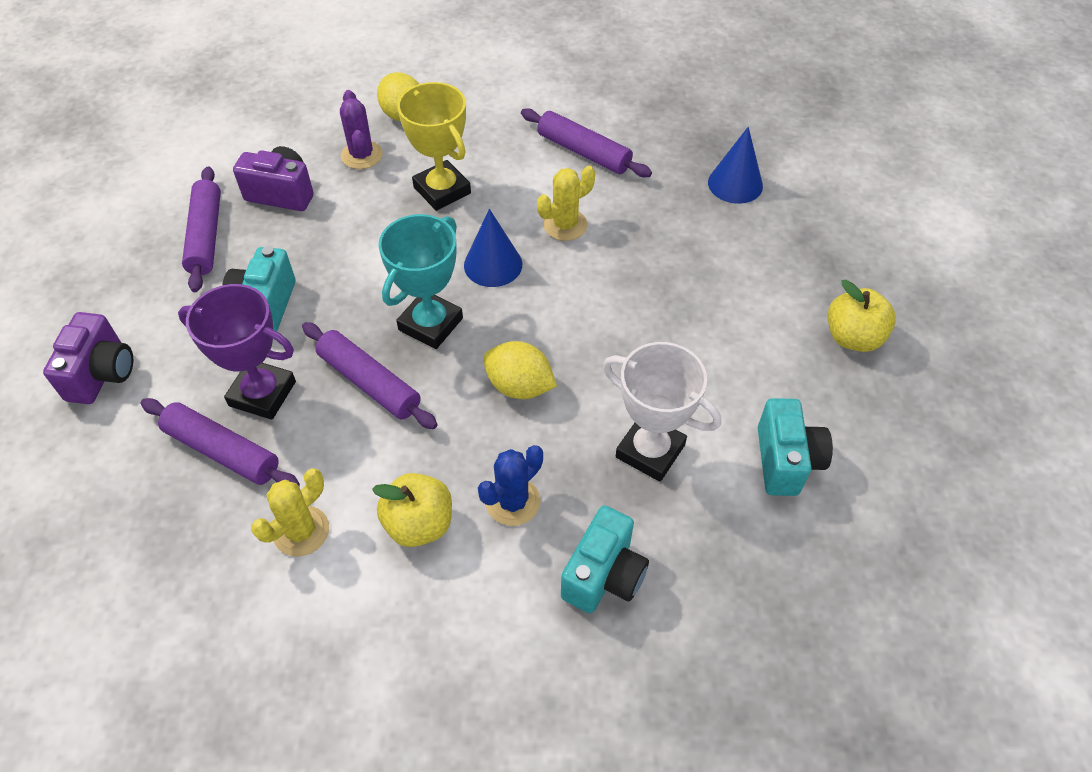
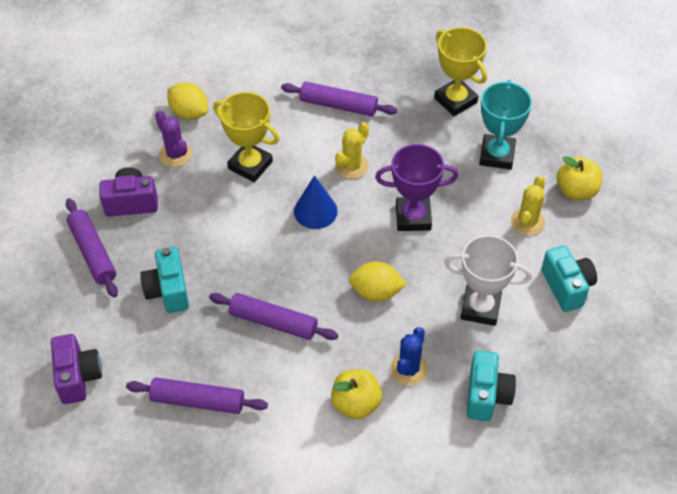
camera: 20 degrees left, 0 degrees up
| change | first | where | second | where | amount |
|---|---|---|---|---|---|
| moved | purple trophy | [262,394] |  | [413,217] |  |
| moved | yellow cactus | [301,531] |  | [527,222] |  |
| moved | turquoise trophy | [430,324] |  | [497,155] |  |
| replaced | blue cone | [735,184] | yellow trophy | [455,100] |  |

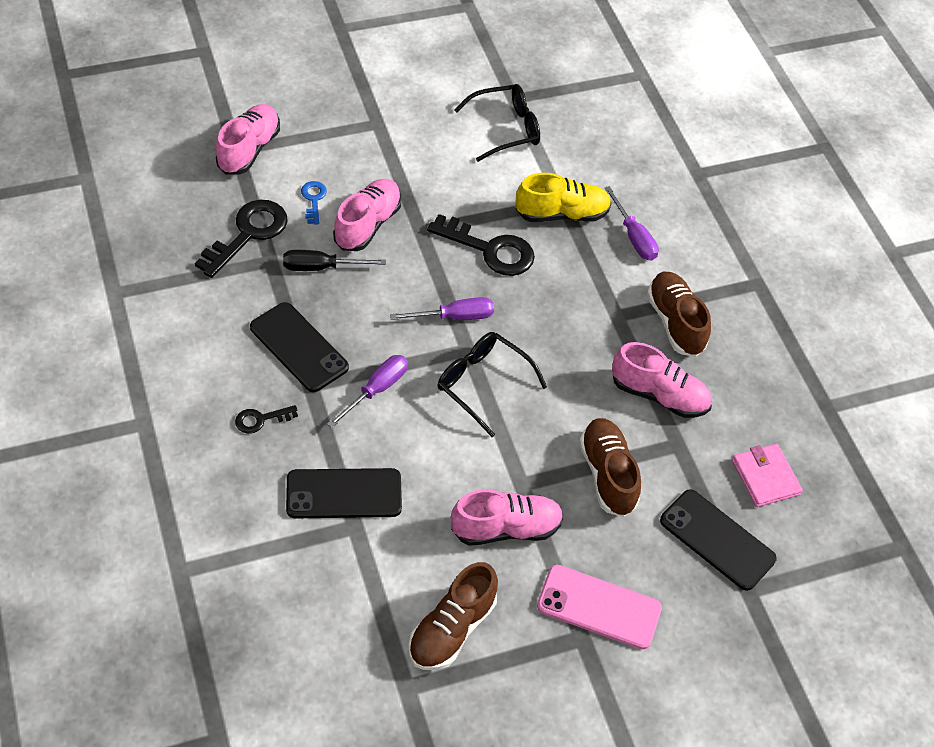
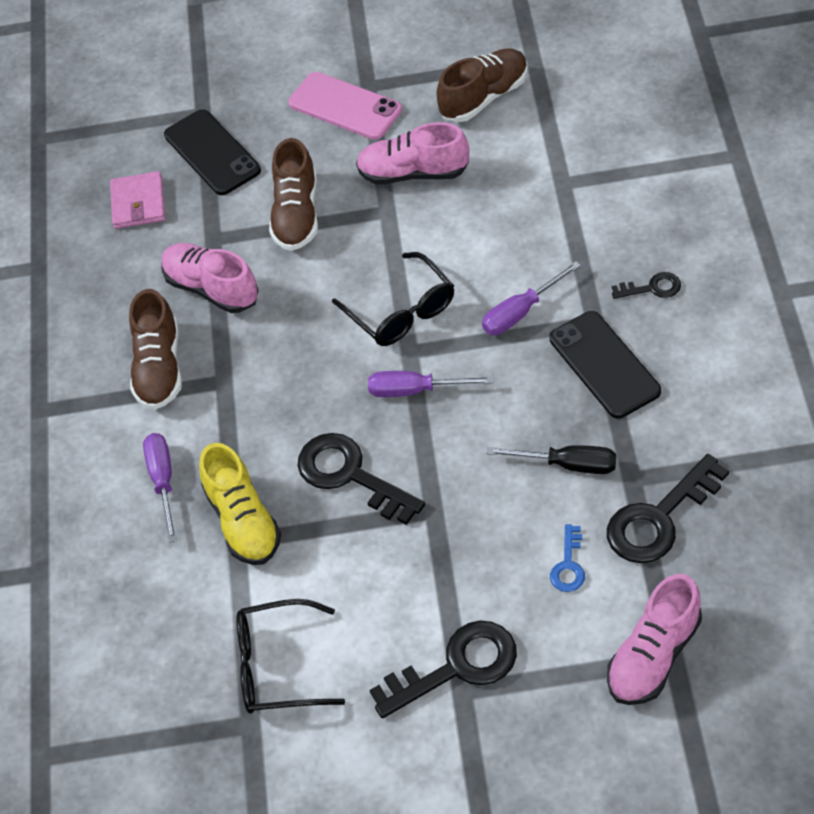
camera: 155 degrees left, 0 degrees up
| change | first | where | second | where | amount |
|---|---|---|---|---|---|
| removed | black phone | [344,494] |  |  |  |
| removed | pink shoe | [368,224] |  |  |  |
| turned | yellow shoe | [561,214] |  | [243,521] | 120 degrees counterclockwise |
| added |  |  | black key | [456,667] |  |

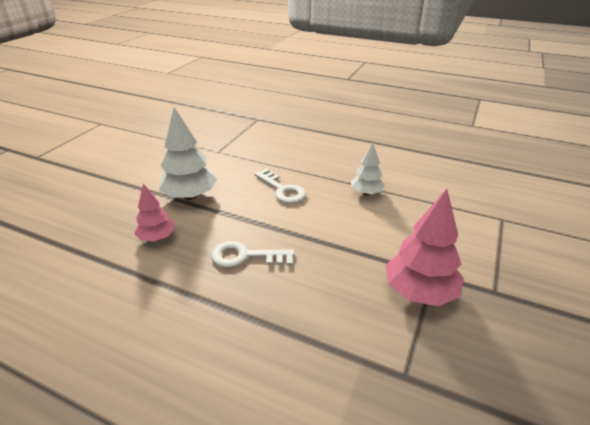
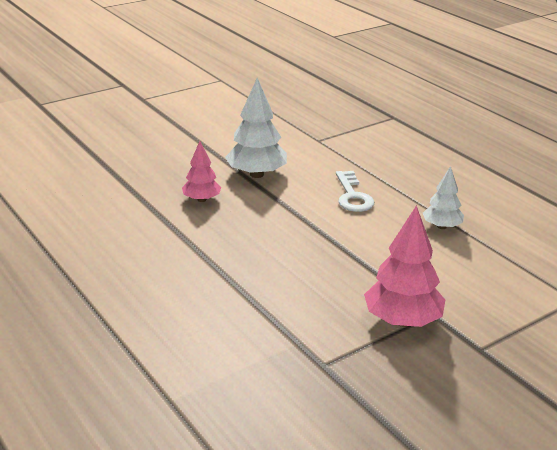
camera: 30 degrees right, 5 degrees down
| change | first | where | second | where | amount |
|---|---|---|---|---|---|
| removed | white key | [245,256] |  |  |  |

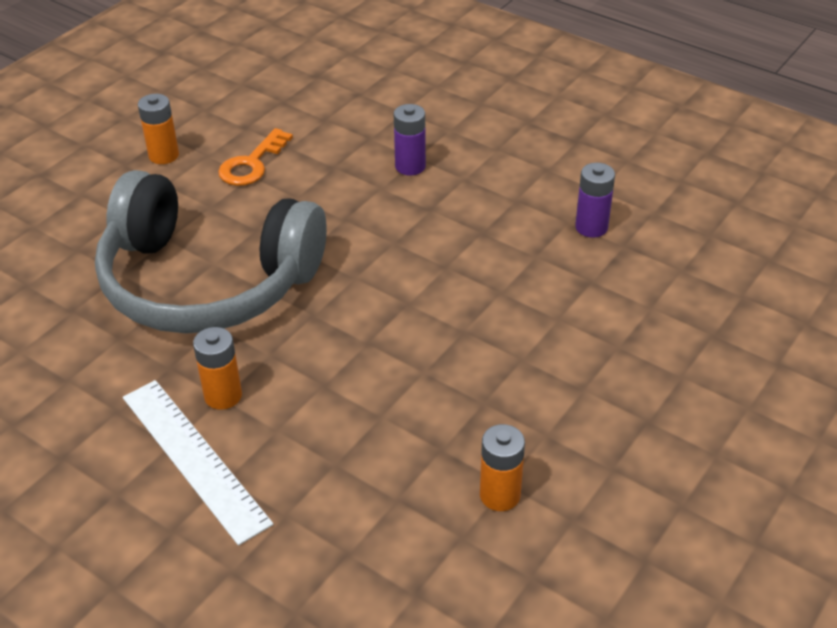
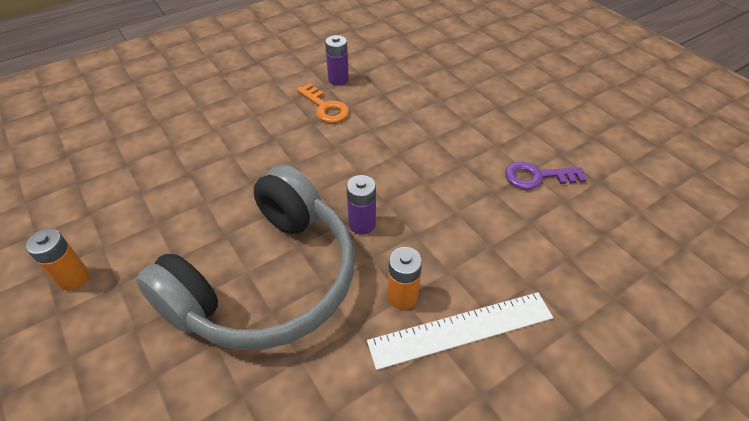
camera: 70 degrees left, 5 degrees up
| change | first | where | second | where | amount |
|---|---|---|---|---|---|
| moved | orange key | [252,164] |  | [325,107] |  |
| moved | purple battery | [410,166] |  | [362,224] |  |
| replaced | orange battery | [500,495] | purple key | [537,176] |  |

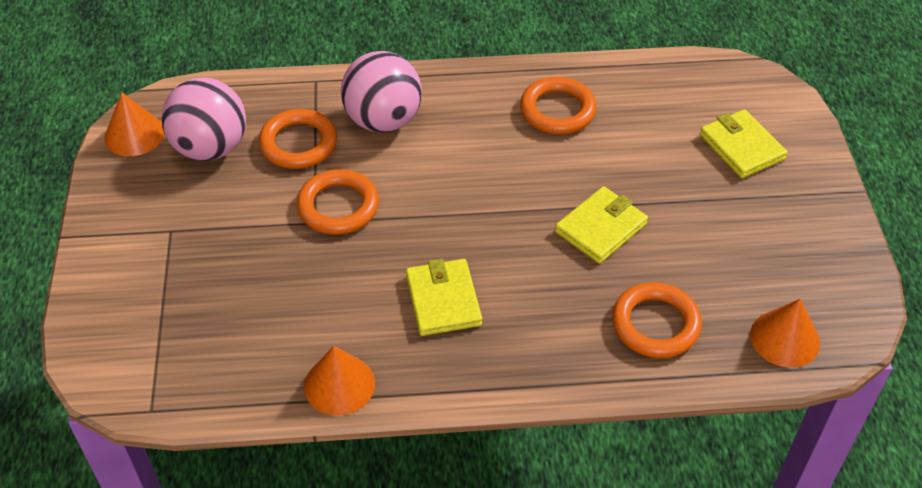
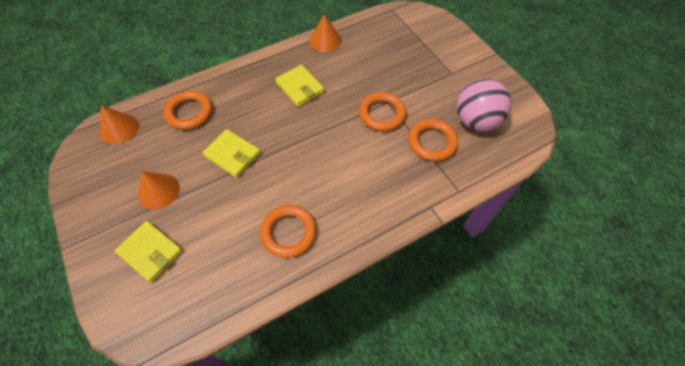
camera: 155 degrees right, 10 degrees up
| change | first | where | second | where | amount |
|---|---|---|---|---|---|
| moved | orange cone | [134,134] |  | [159,191] |  |
| removed | pink ball | [383,120] |  |  |  |
| turned | yellow wallet | [601,228] |  | [232,155] | 75 degrees counterclockwise |

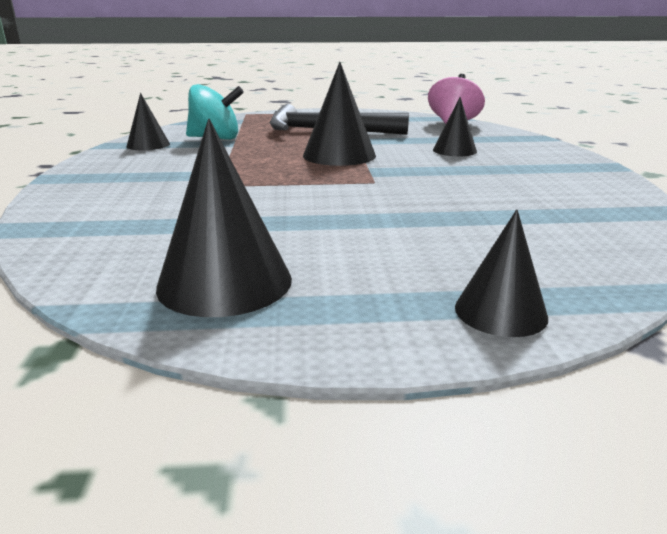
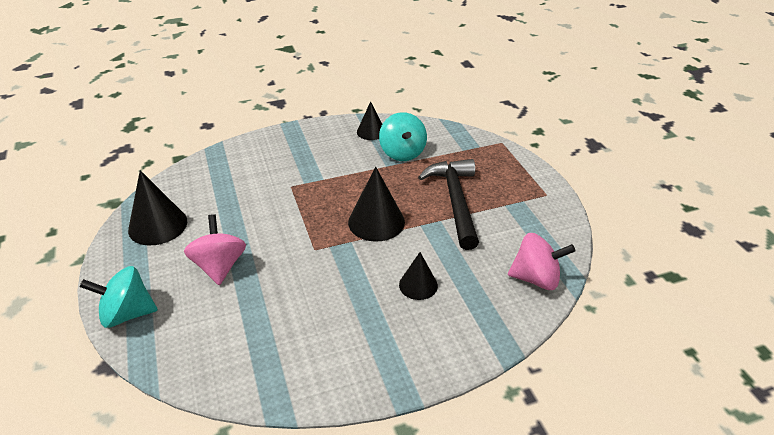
camera: 75 degrees right, 15 degrees up
| change | first | where | second | where | amount |
|---|---|---|---|---|---|
| replaced | black cone | [500,312] | turquoise spinning top | [127,314] |  |
| added |  |  | pink spinning top | [219,266] |  |

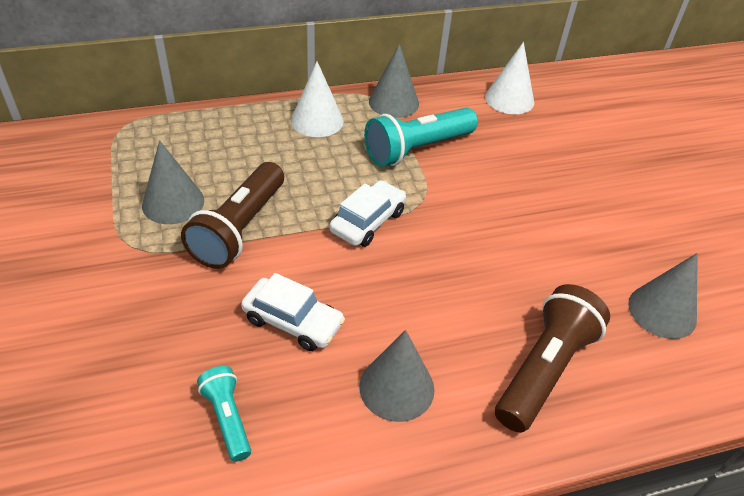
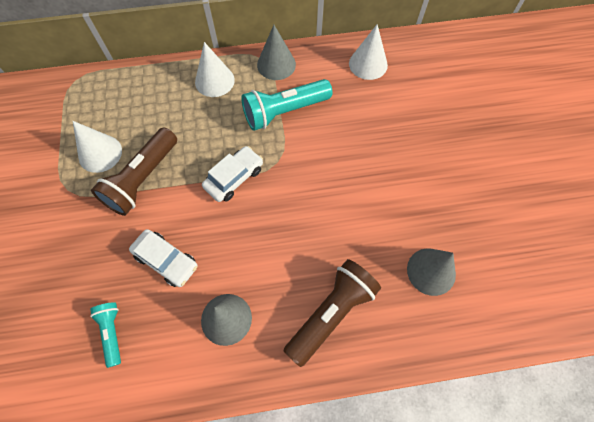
camera: 10 degrees right, 20 degrees up
| change | first | where | second | where | amount |
|---|---|---|---|---|---|
| recoloured | grey cone | [173,202] | white cone | [100,153] |  |

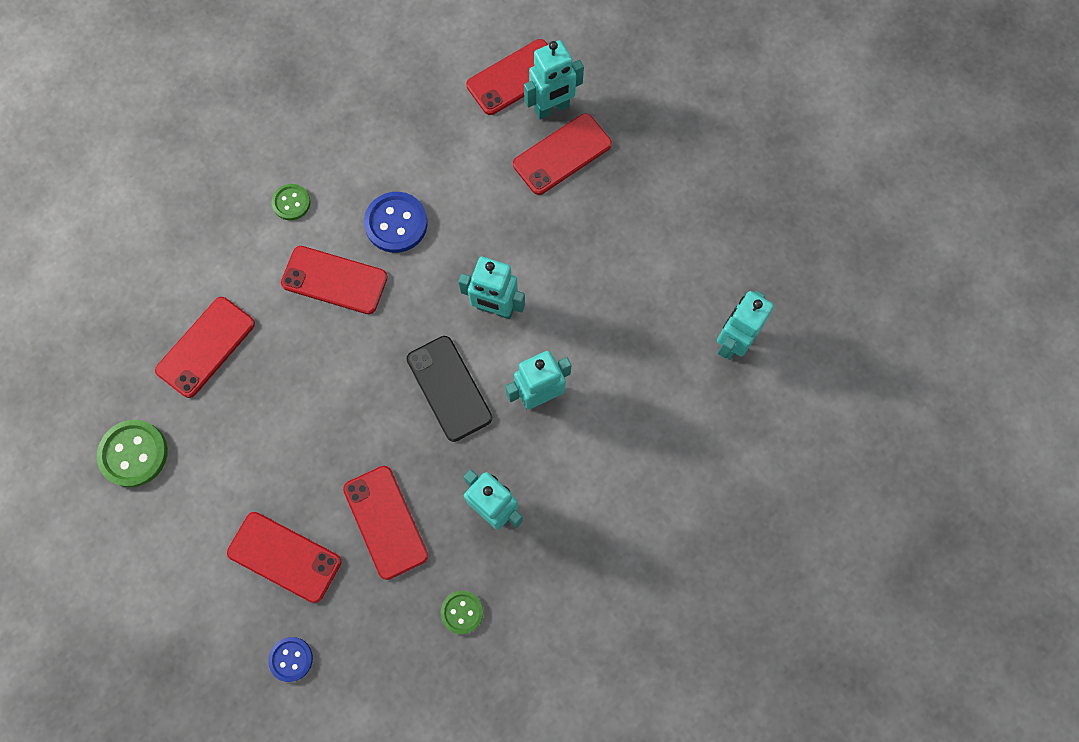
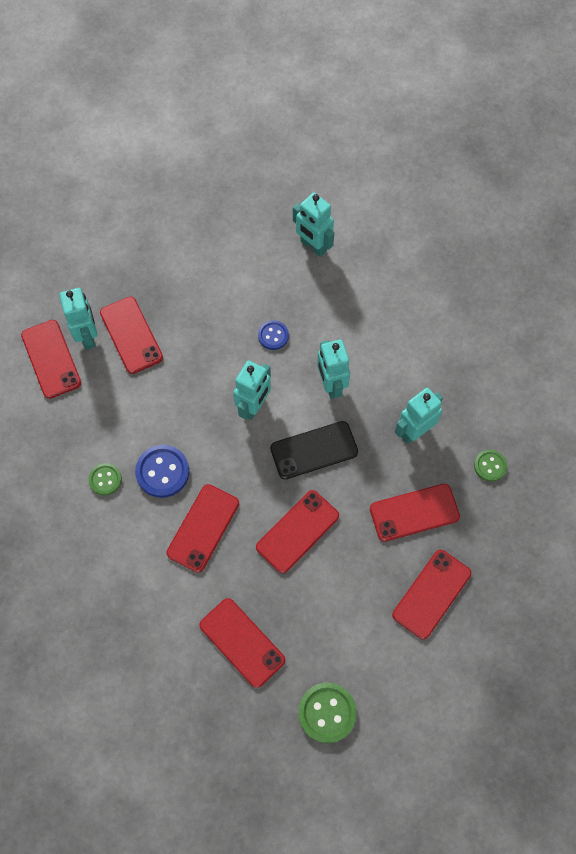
camera: 80 degrees left, 5 degrees down
| change | first | where | second | where | amount |
|---|---|---|---|---|---|
| moved | blue button | [291,659] |  | [273,336] |  |
| moved | green button | [291,203] |  | [105,479] |  |
| added |  |  | red phone | [297,531] |  |

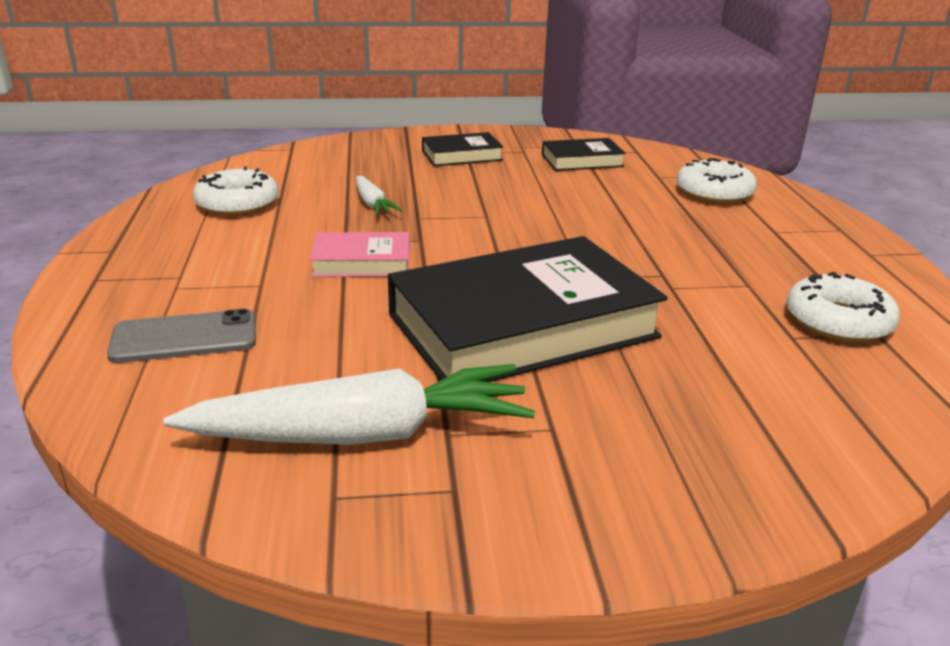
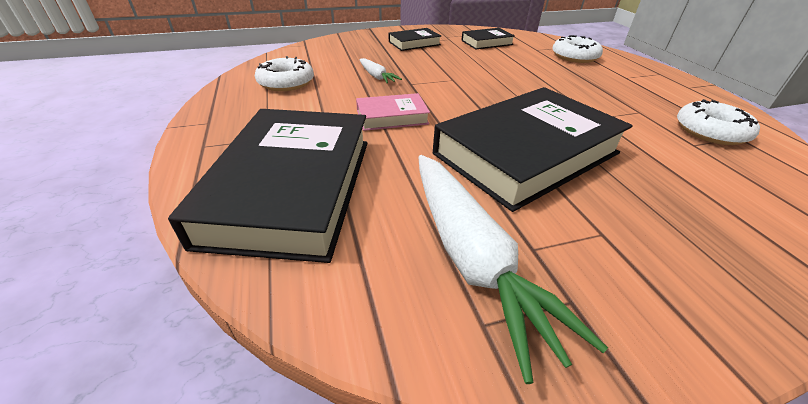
camera: 10 degrees left, 10 degrees up
| change | first | where | second | where | amount |
|---|---|---|---|---|---|
| replaced | grey phone | [184,337] | black book | [291,188] |  |
| turned | white carrot | [363,434] |  | [472,258] | 90 degrees clockwise |

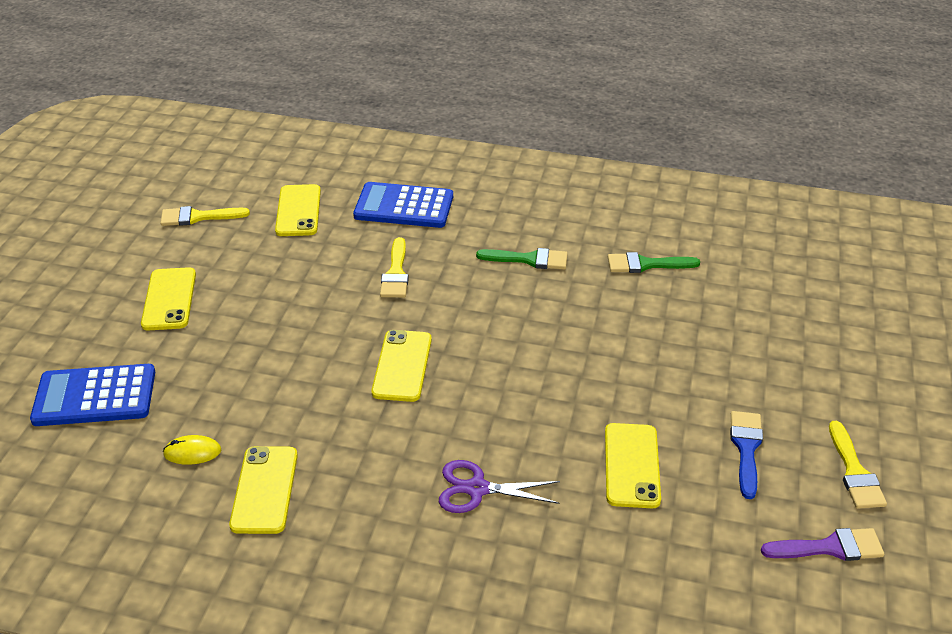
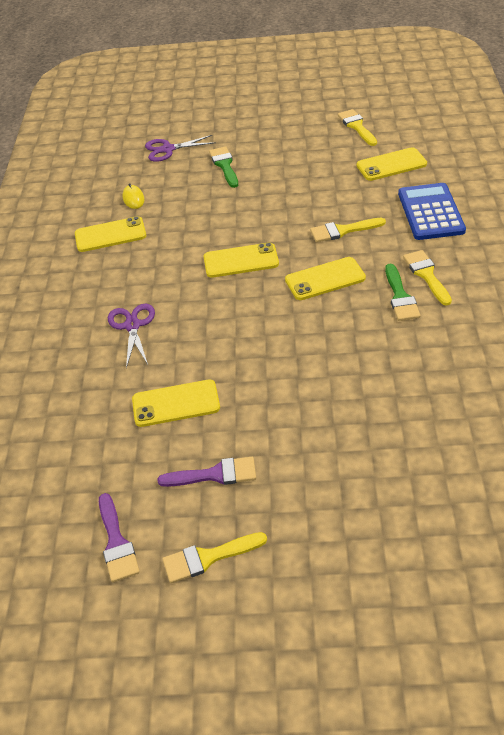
camera: 80 degrees right, 5 degrees up
| change | first | where | second | where | amount |
|---|---|---|---|---|---|
| replaced | blue calculator | [95,396] | purple scissors | [168,149] |  |
| moved | yellow phone | [169,299] |  | [325,279] |  |
| moved | green brush | [646,264] |  | [224,165] |  |
| recoloured | blue brush | [746,448] | purple brush | [215,474] |  |
| added |  |  | yellow brush | [426,275] |  |

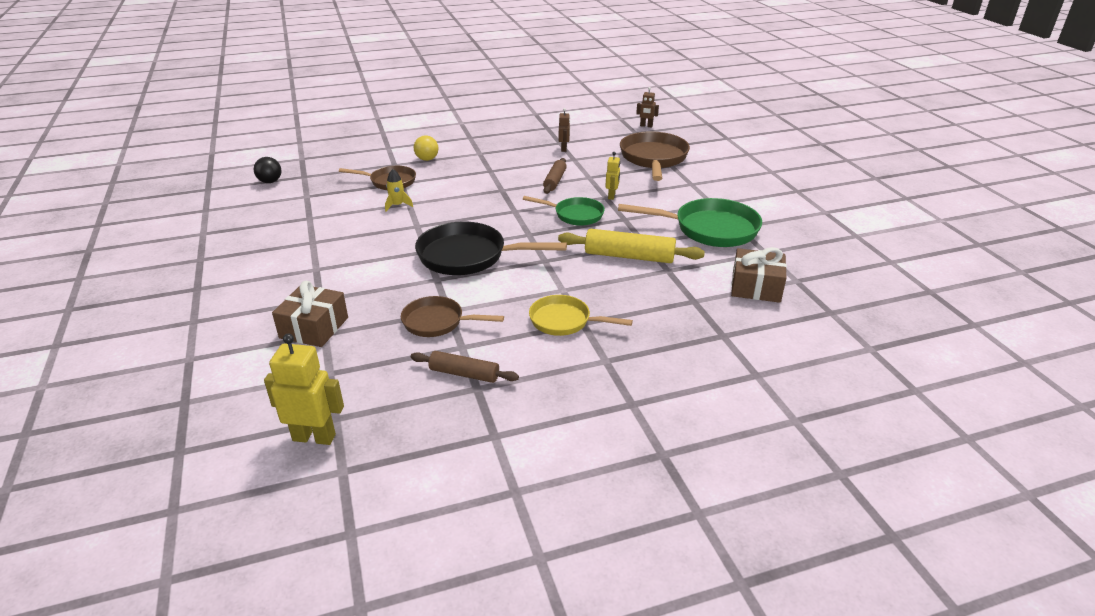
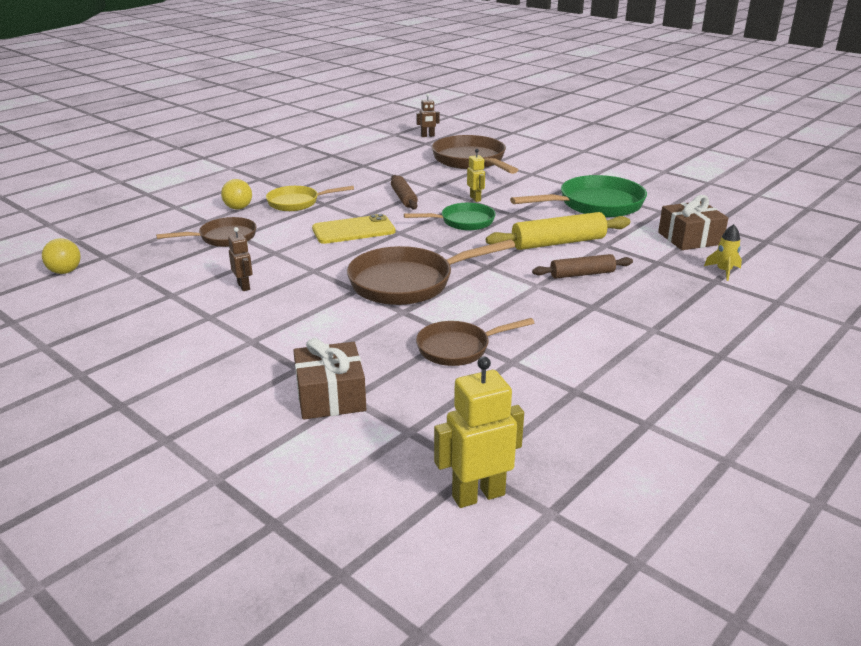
camera: 30 degrees left, 5 degrees down
| change | first | where | second | where | amount |
|---|---|---|---|---|---|
| recoloured | black ball | [270,182] | yellow ball | [65,272] |  |
| moved | yellow rocket | [397,205] |  | [724,271] |  |
| moved | brown rolling pin | [464,374] |  | [582,274] |  |
| recoloured | black pan | [469,256] | brown pan | [408,283] |  |
| moved | yellow pan | [564,321] |  | [297,203] |  |
| moved | brown robot | [564,149] |  | [244,286] |  |
| added |  |  | yellow phone | [353,230] |  |

